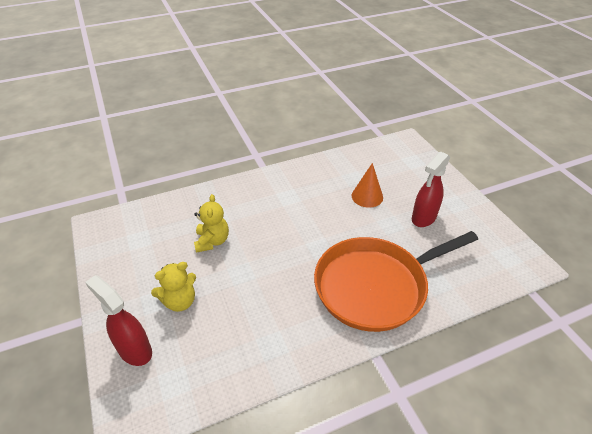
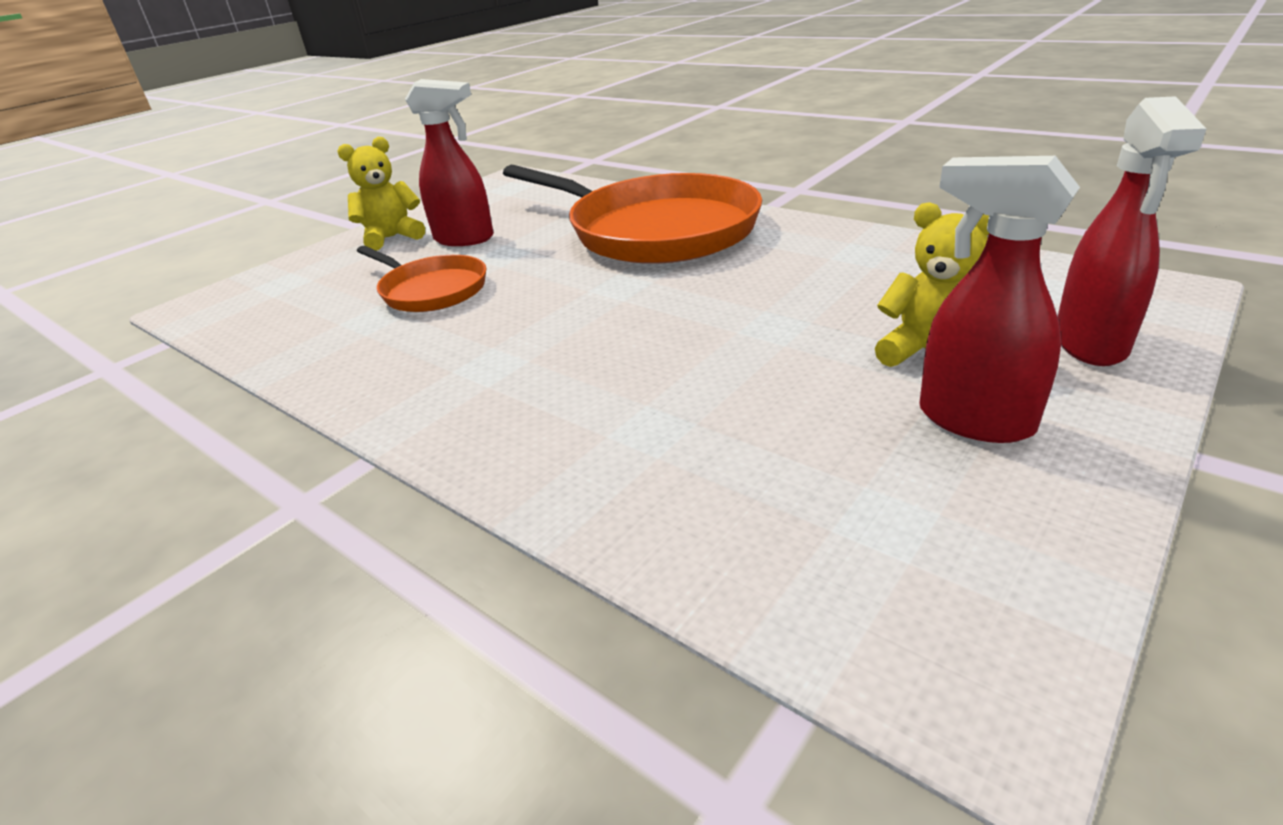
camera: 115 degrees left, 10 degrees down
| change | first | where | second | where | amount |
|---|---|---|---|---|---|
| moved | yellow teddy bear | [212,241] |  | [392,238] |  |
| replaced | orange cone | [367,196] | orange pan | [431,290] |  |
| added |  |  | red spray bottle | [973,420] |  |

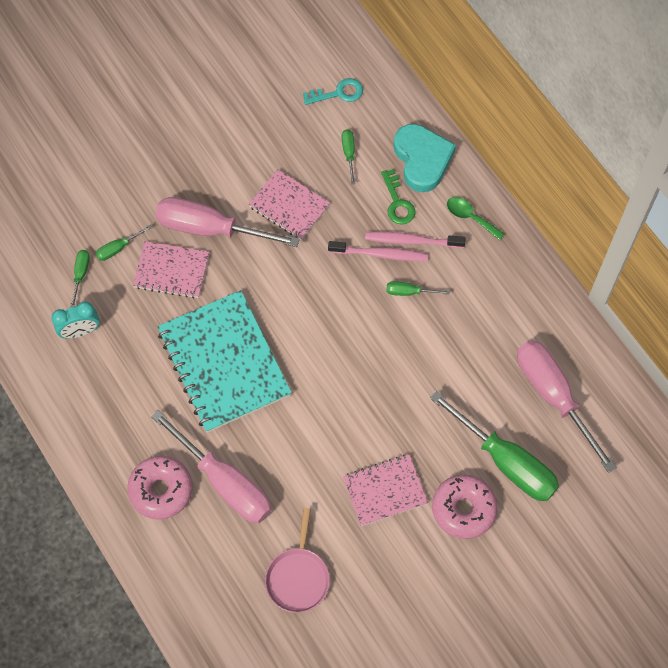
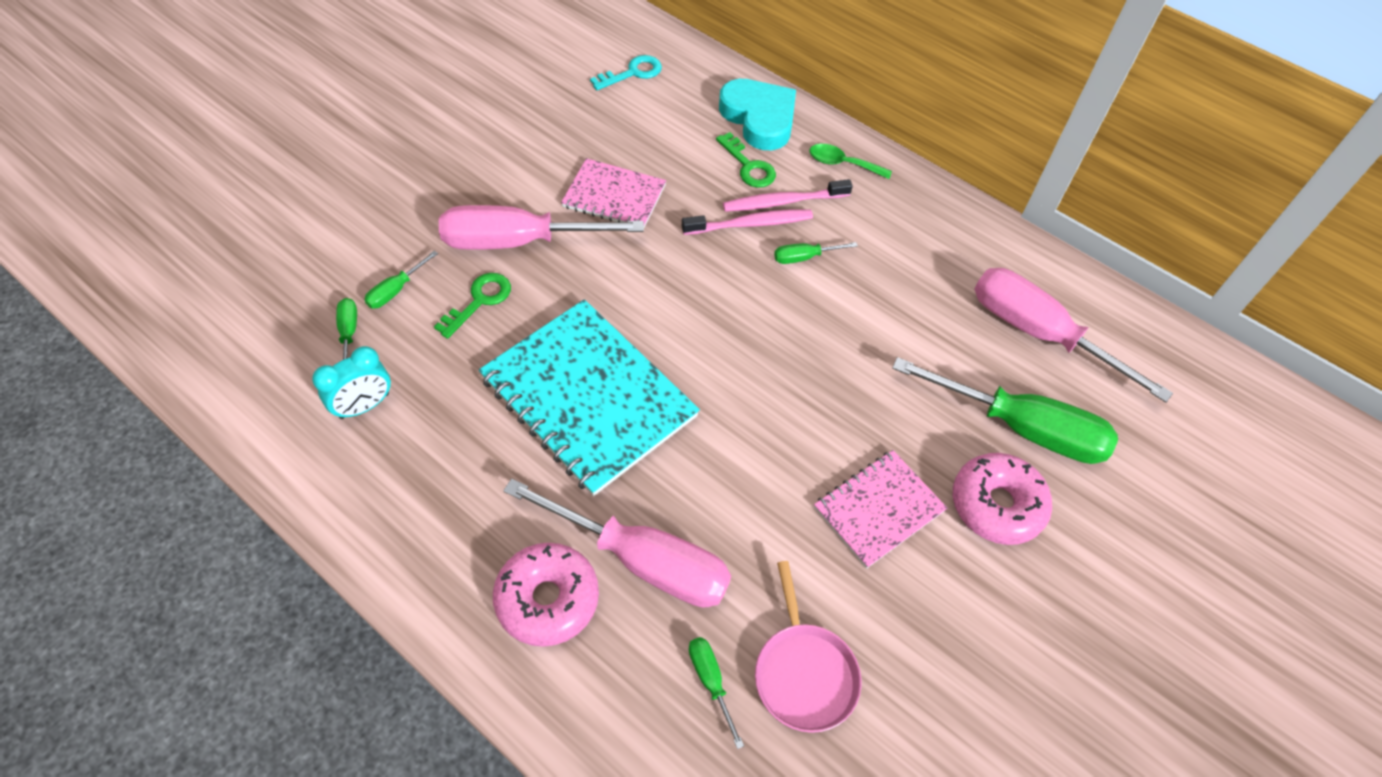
camera: 20 degrees left, 10 degrees down
| change | first | where | second | where | amount |
|---|---|---|---|---|---|
| replaced | pink notebook | [171,271] | green key | [479,301] |  |
| moved | green screwdriver | [349,153] |  | [710,680] |  |

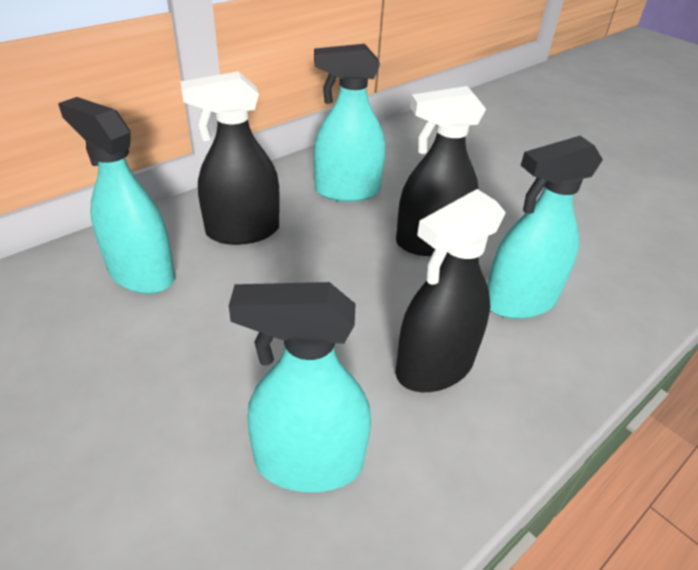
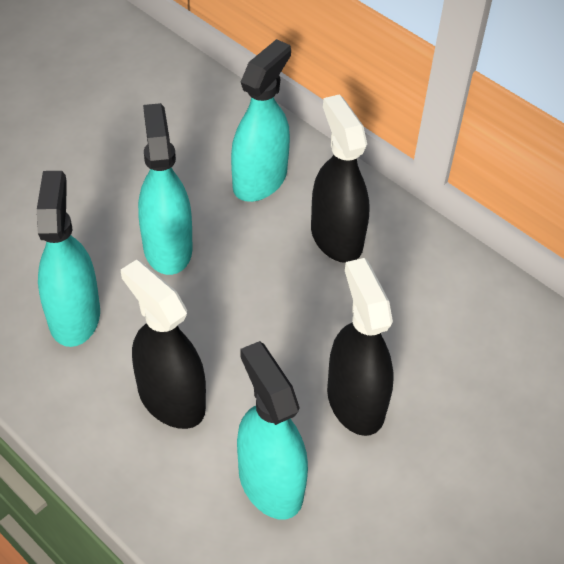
camera: 85 degrees right, 10 degrees up
| change | first | where | second | where | amount |
|---|---|---|---|---|---|
| moved | turquoise spray bottle | [347,191] |  | [167,248] |  |

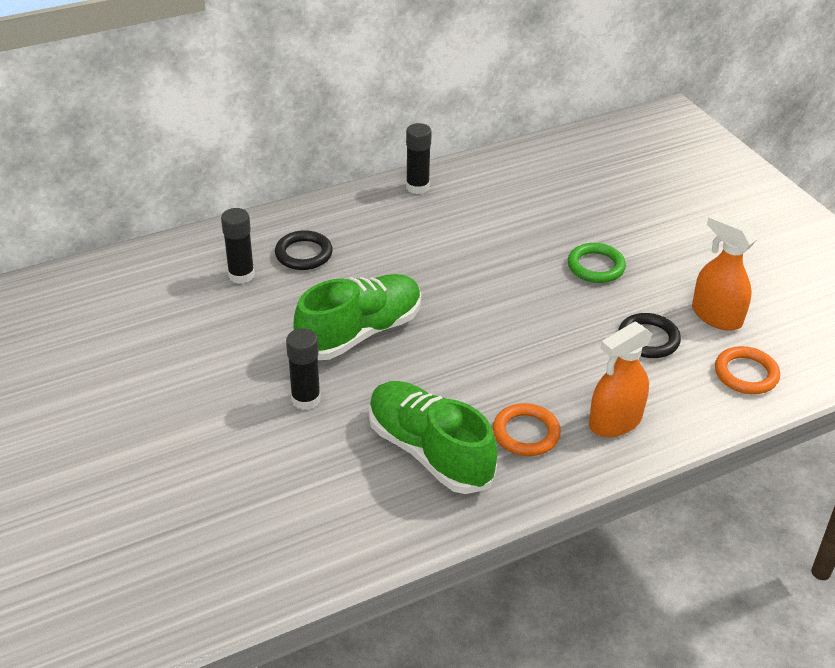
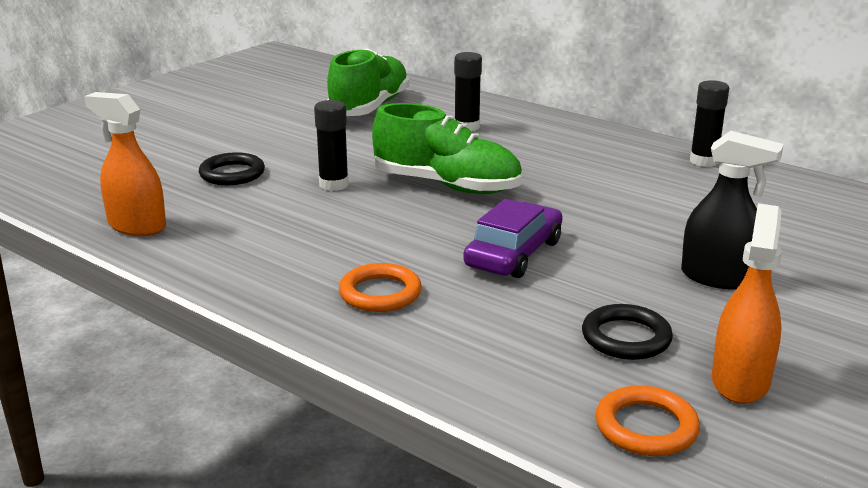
camera: 65 degrees right, 15 degrees down
| change | first | where | second | where | amount |
|---|---|---|---|---|---|
| moved | black ring | [304,254] |  | [232,174] |  |
| moved | green shoe | [429,452] |  | [369,107] |  |
| replaced | green ring | [596,266] | black spray bottle | [718,278] |  |
| moved | orange spray bottle | [615,422] |  | [136,226] |  |
| added |  |  | purple car | [514,254] |  |

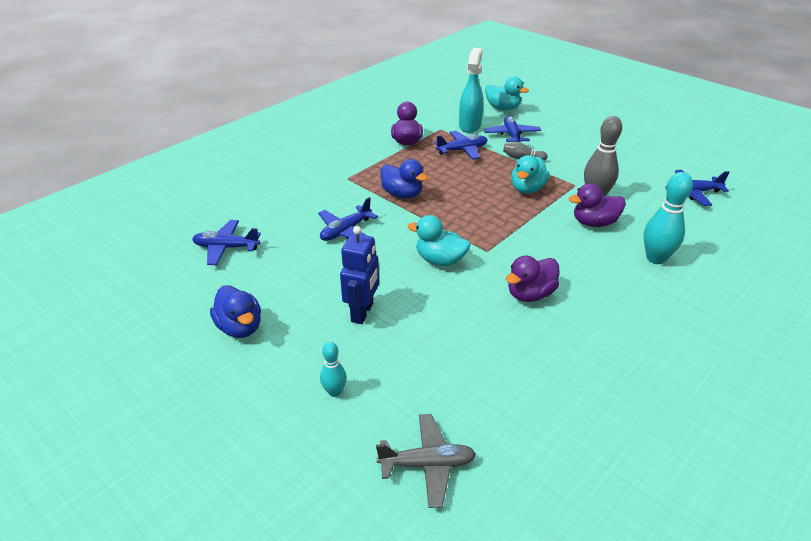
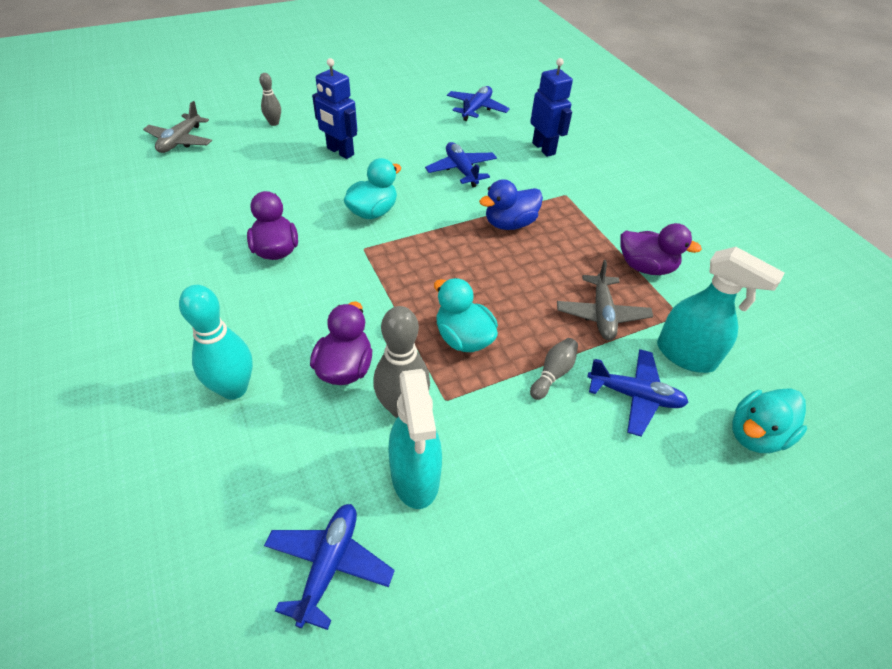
camera: 110 degrees right, 10 degrees up
| change | first | where | second | where | amount |
|---|---|---|---|---|---|
| removed | blue duck | [240,327] |  |  |  |
| recoloured | turquoise bowling pin | [334,392] | grey bowling pin | [274,123] |  |
| recoloured | blue plane | [462,150] | grey plane | [601,314] |  |
| added |  |  | turquoise spray bottle | [415,477] |  |
| added |  |  | blue robot | [544,148] |  |

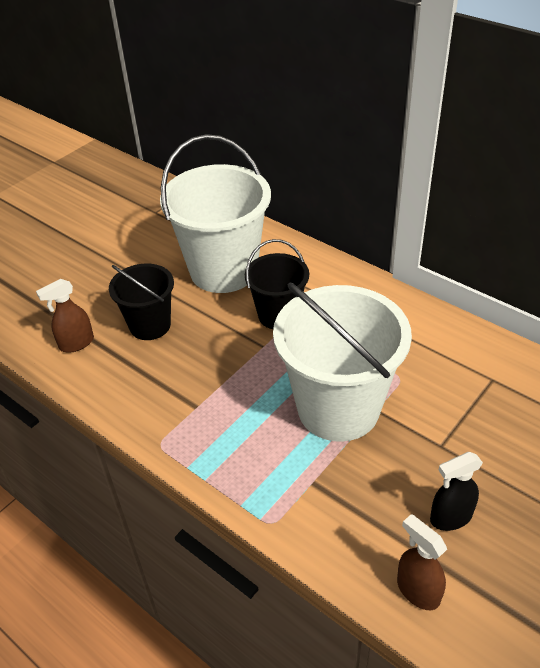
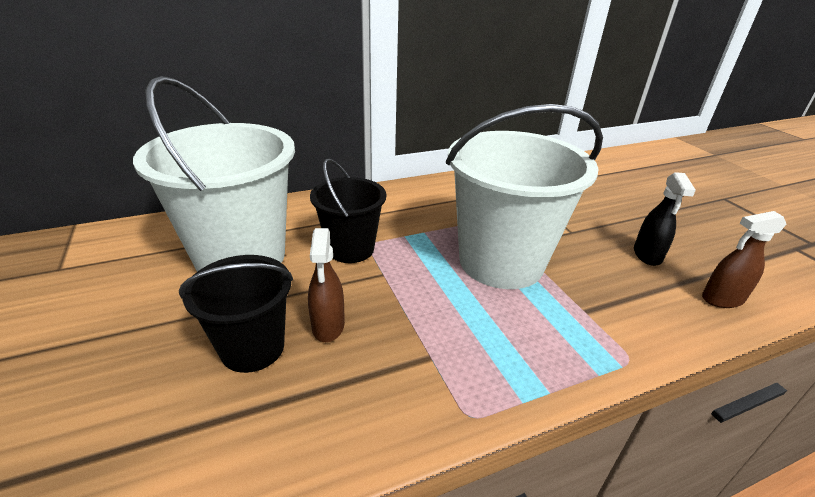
camera: 65 degrees left, 10 degrees down
| change | first | where | second | where | amount |
|---|---|---|---|---|---|
| moved | brown spray bottle | [76,343] |  | [328,326] |  |

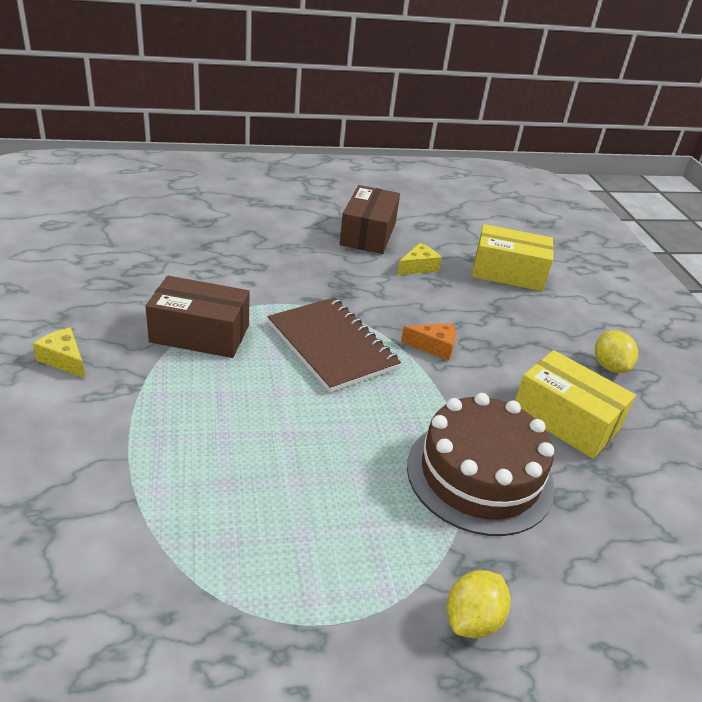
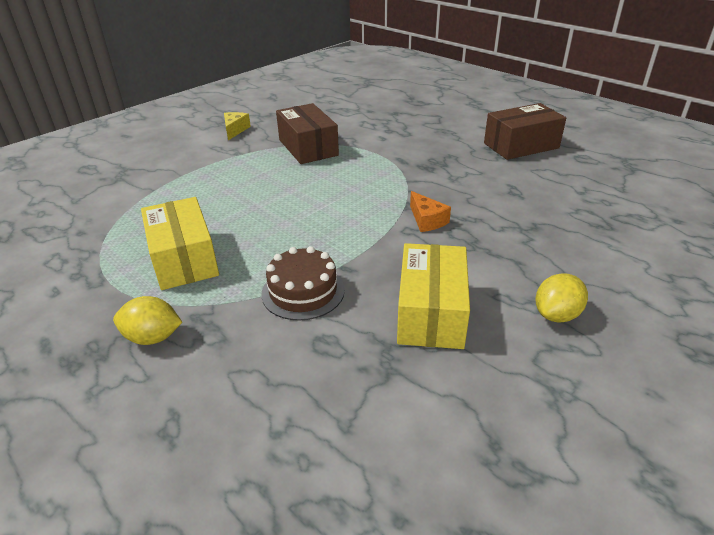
camera: 60 degrees right, 0 degrees up
| change | first | where | second | where | amount |
|---|---|---|---|---|---|
| removed | brown notebook | [331,346] |  |  |  |
| removed | yellow cheese | [418,267] |  |  |  |
| resized | brown cake | [479,475] |  | [303,291] | x0.62 |
| moved | yellow box | [508,273] |  | [184,259] |  |

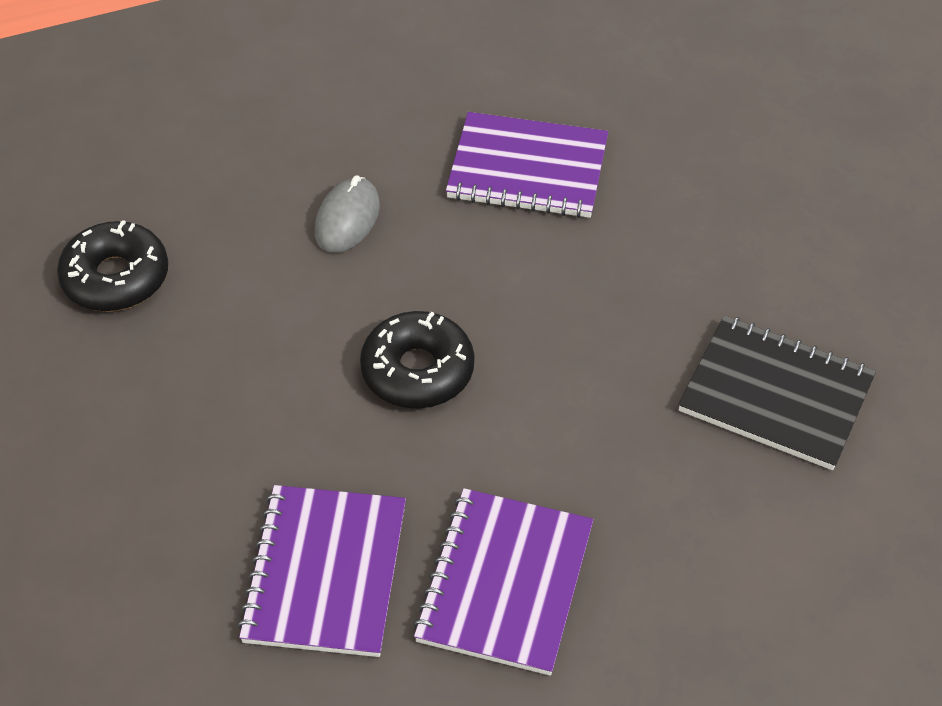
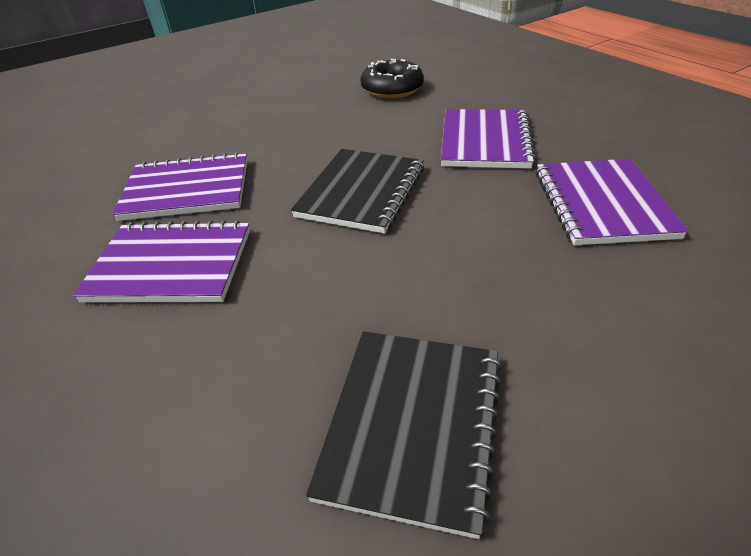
camera: 80 degrees right, 10 degrees down
| change | first | where | second | where | amount |
|---|---|---|---|---|---|
| replaced | grey mouse | [347,219] | purple notebook | [485,141] |  |
| replaced | black donut | [417,371] | black notebook | [361,192] |  |

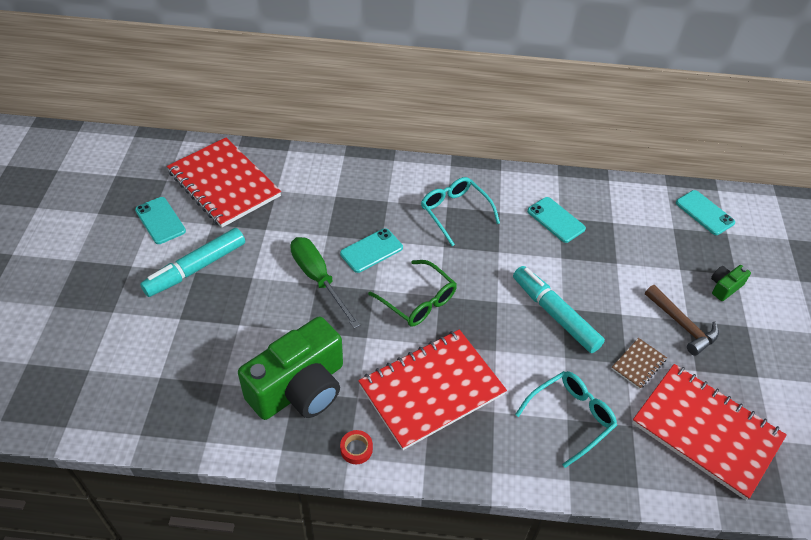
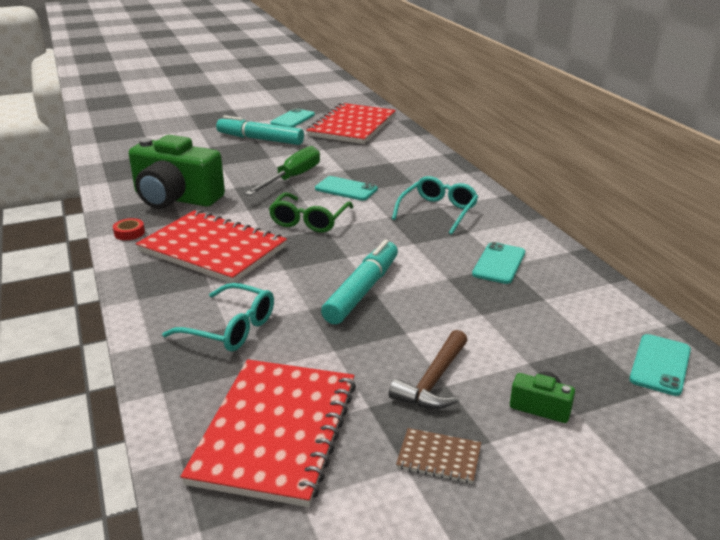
camera: 65 degrees right, 20 degrees down
| change | first | where | second | where | amount |
|---|---|---|---|---|---|
| moved | brown notebook | [638,364] |  | [439,457] |  |

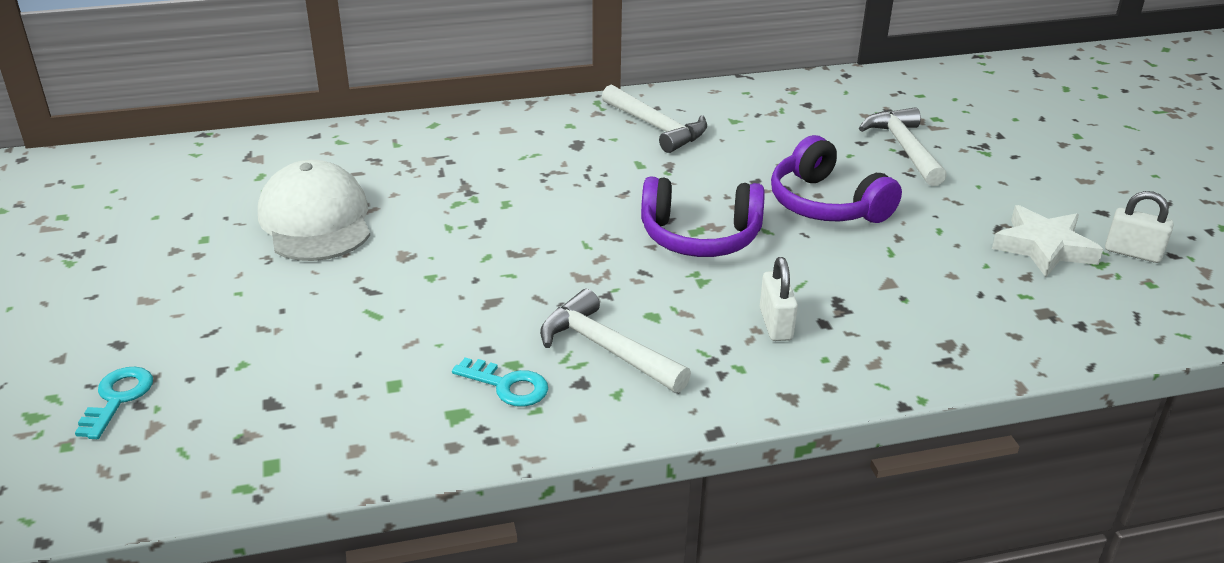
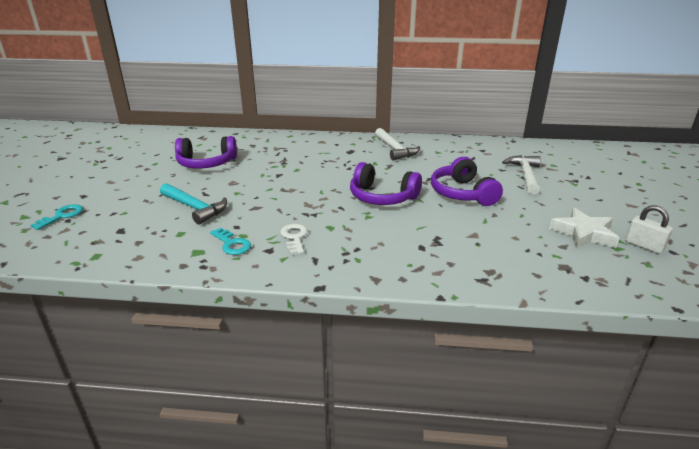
camera: 20 degrees right, 5 degrees down
| change | first | where | second | where | amount |
|---|---|---|---|---|---|
| replaced | white cap | [316,220] | purple headphones | [206,163] |  |
| replaced | white hammer | [607,349] | white key | [294,237] |  |
| removed | white padlock | [775,324] |  |  |  |
| added |  |  | turquoise hammer | [194,208] |  |

